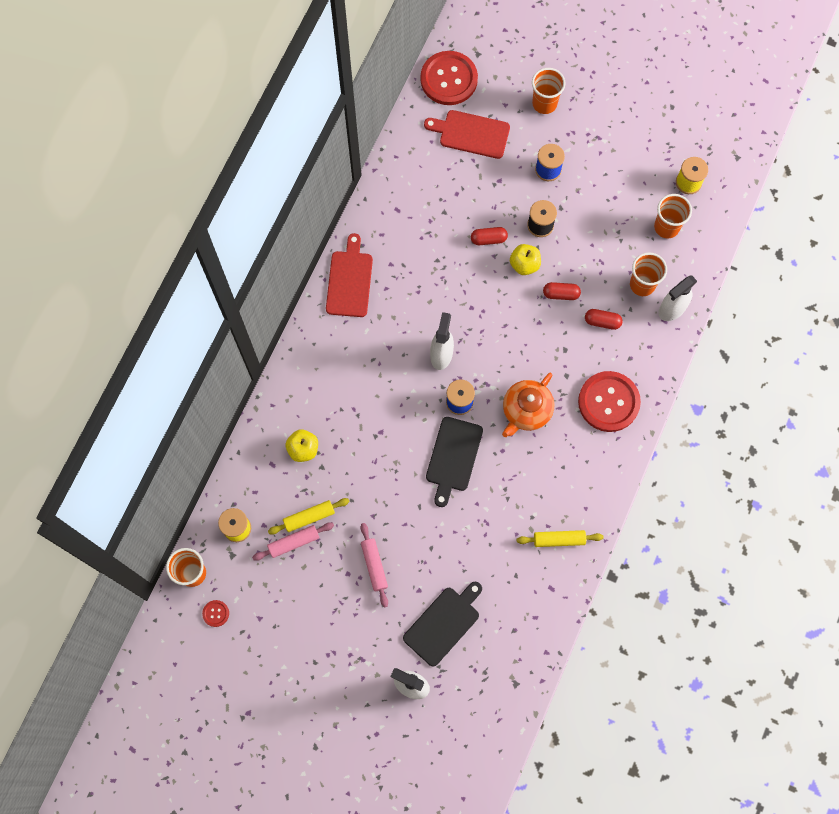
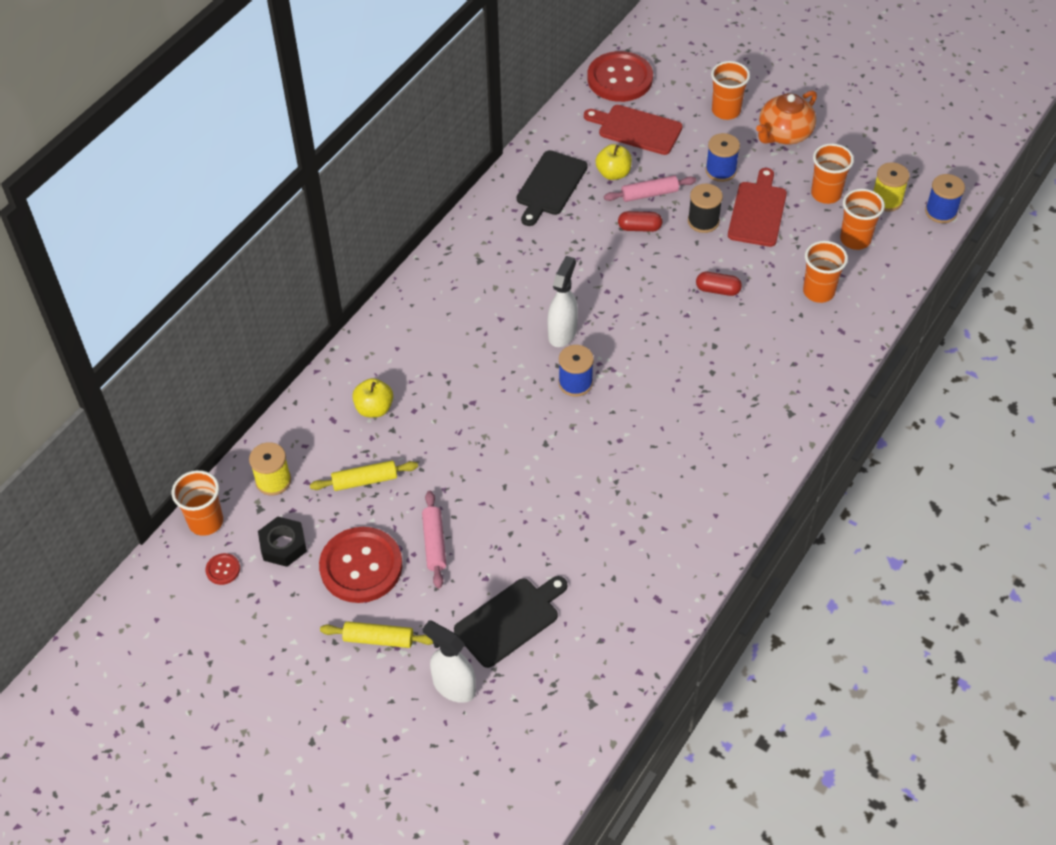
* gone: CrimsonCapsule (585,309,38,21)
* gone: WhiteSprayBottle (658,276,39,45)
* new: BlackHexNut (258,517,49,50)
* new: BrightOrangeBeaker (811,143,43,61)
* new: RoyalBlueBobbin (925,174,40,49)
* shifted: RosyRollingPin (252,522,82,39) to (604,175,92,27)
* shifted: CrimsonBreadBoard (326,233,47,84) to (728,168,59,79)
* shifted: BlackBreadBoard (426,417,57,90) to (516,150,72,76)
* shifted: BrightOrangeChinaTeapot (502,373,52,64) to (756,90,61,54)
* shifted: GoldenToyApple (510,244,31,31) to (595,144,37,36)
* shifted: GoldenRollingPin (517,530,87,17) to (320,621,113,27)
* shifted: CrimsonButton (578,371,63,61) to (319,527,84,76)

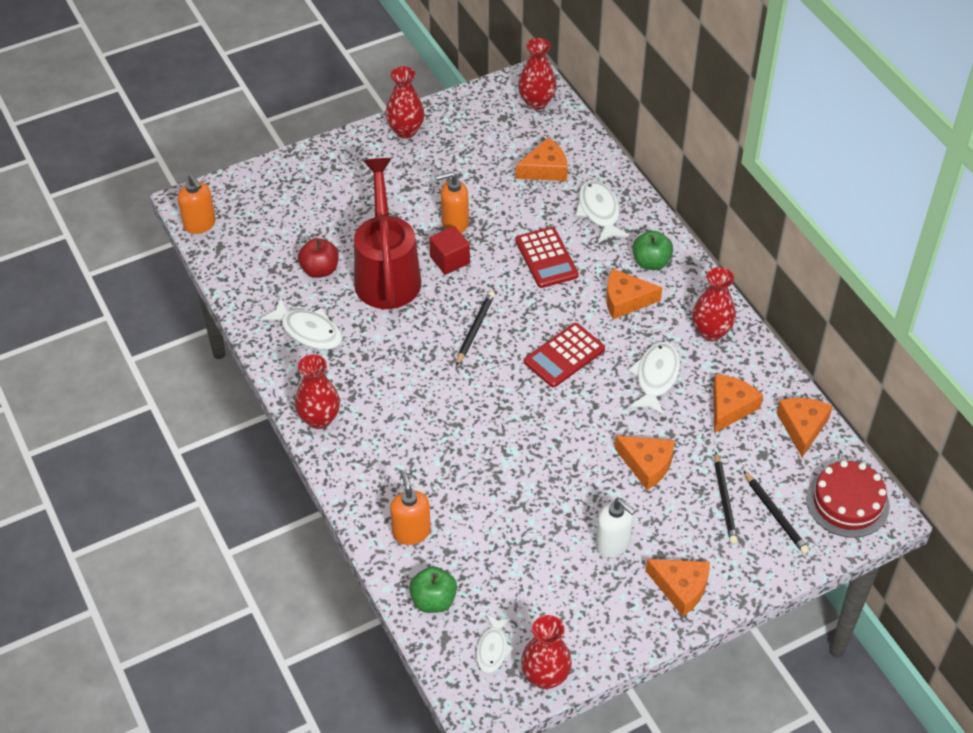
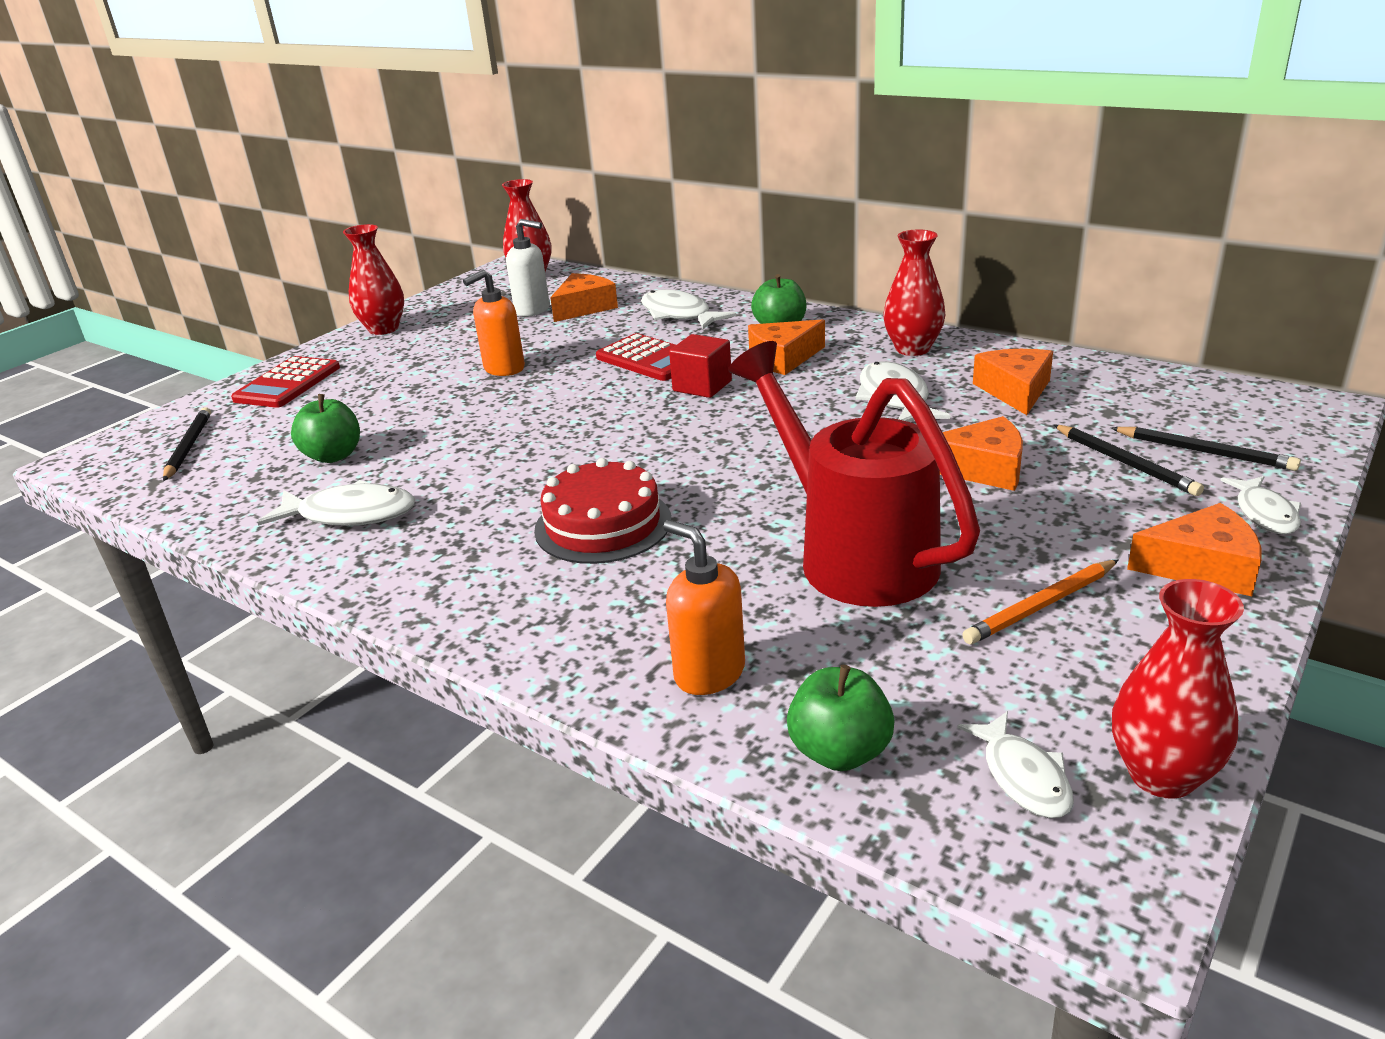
* gone: BrightOrangeSoapPump (178,174,38,60)
* gone: CrimsonTallVase (295,355,45,74)
* gone: BrightOrangePieceOfCheese (777,398,56,59)
* new: BrightOrangeWoodenPencil (962,560,156,85)
* new: WhiteFishFigure (1220,476,81,59)
* shifted: CrimsonWateringPot (354,158,67,151) to (729,341,251,266)
* shifted: CrimsonBlock (429,226,41,49) to (669,334,63,64)
* shifted: BlackWoodenPencil (456,291,39,75) to (163,407,48,74)
* shifted: CrimsonAddingMachine (524,323,81,65) to (231,356,109,52)
* shifted: WhiteSoapPump (595,498,41,60) to (506,219,44,98)
* shifted: CrimsonGateau (806,460,84,78) to (534,458,138,106)
* repainted: CrimsonToyApple (298,238,41,40) to LeafGreenToyApple (291,394,69,69)

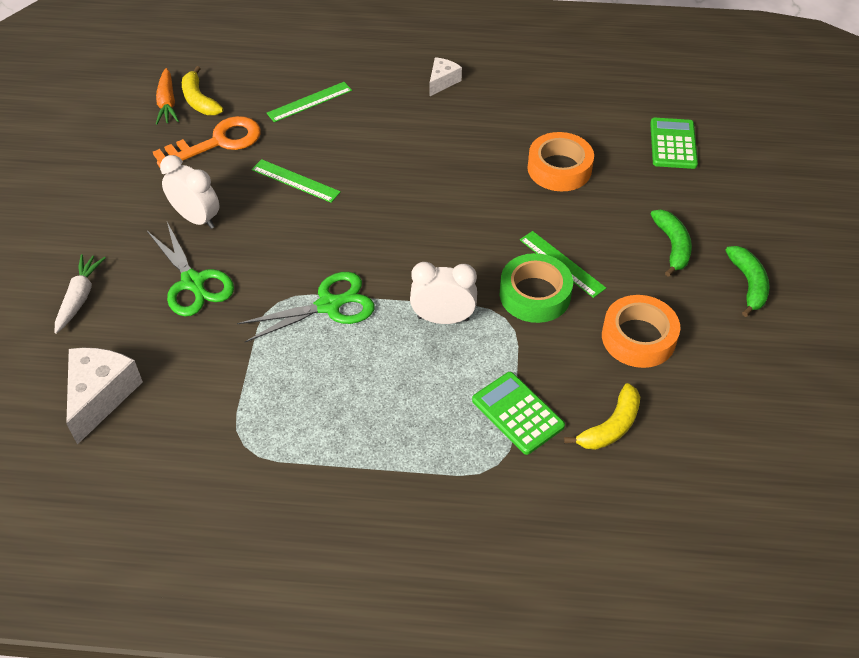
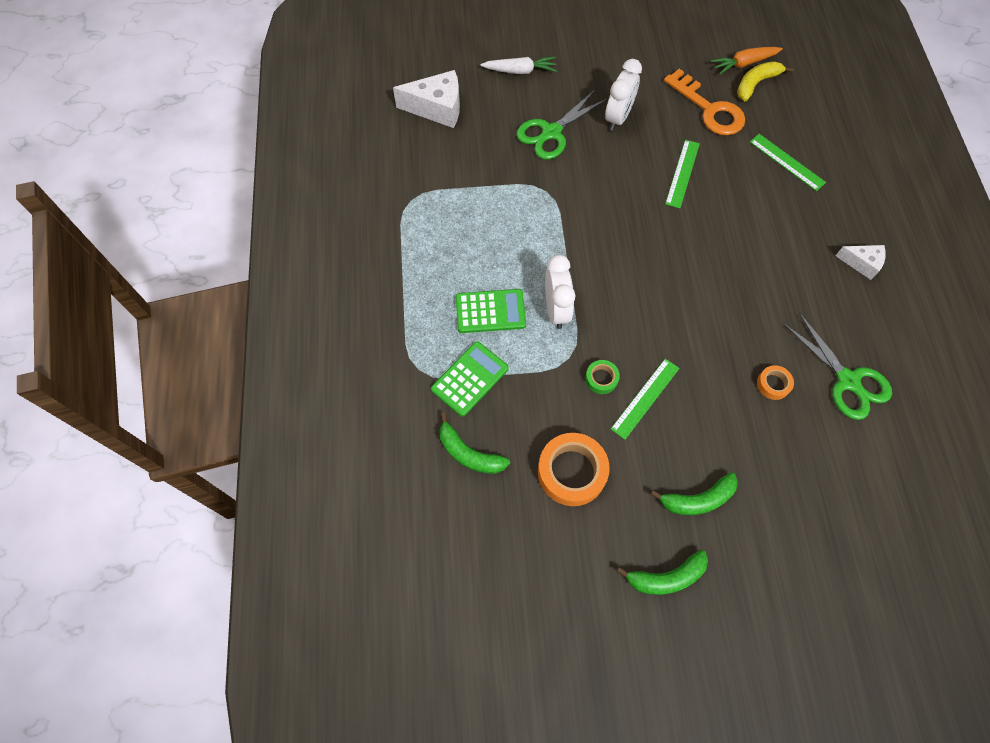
* shifted: LeafGreenPairOfScissors (237,272,138,70) to (784,313,108,107)
* shifted: LeafGreenAddingMachine (650,118,48,51) to (456,289,70,44)
* repainted: GoldenBanana (564,383,76,67) to LeafGreenBanana (439,413,71,61)
* scaled: LeafGreenTape (500,253,73,70) = (585,360,35,34) x0.50
* scaled: BrightOrangeTape (527,132,67,59) = (757,365,37,35) x0.50

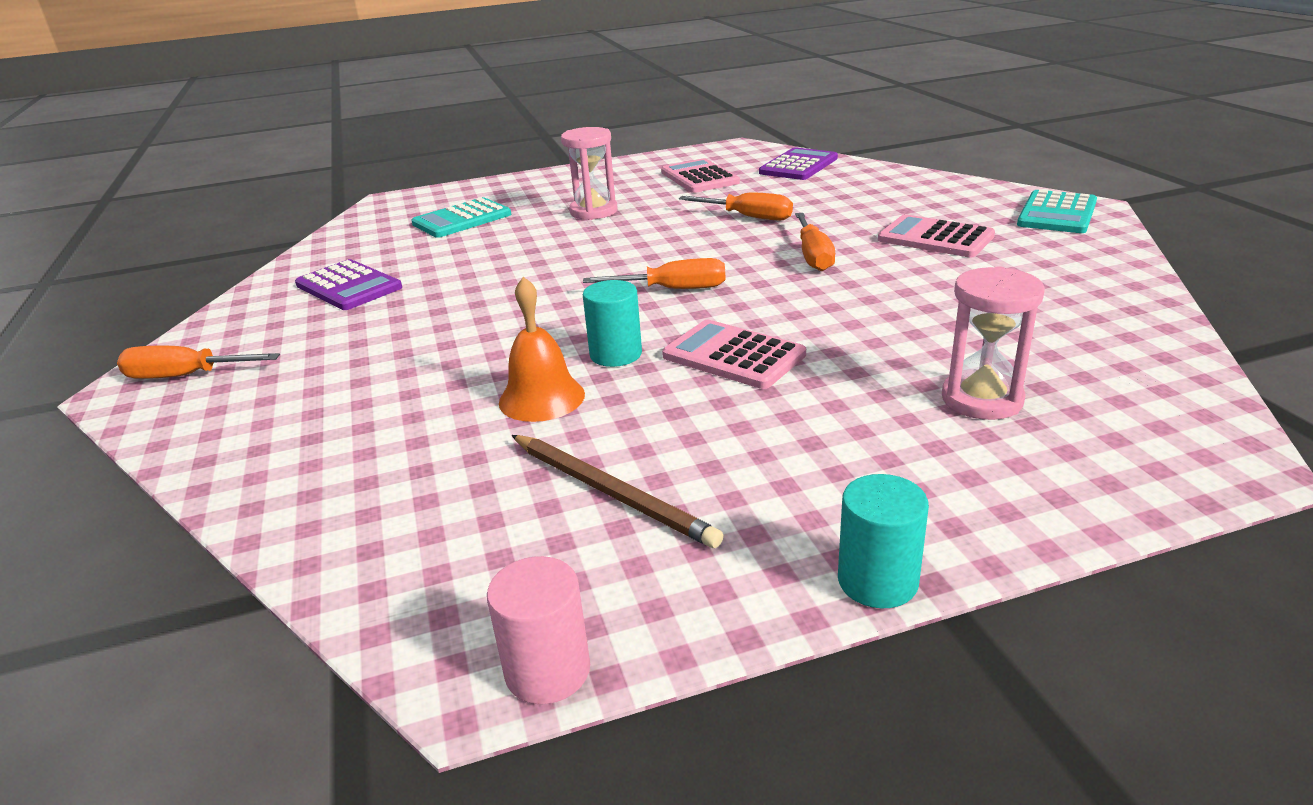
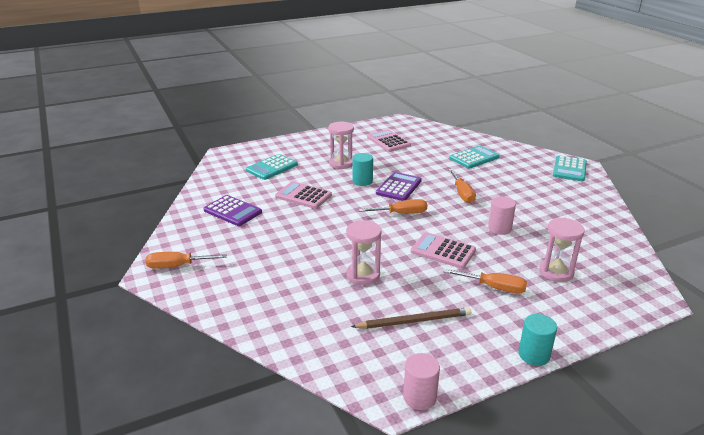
* new: TurquoiseAddingMachine (449,145,50,24)
* new: RosyCylinderShape (488,197,28,38)
* shifted: TurquoiseCylinderShape (583,280,59,87) to (353,153,20,33)
* shifted: BrightOrangeFlatScrewdriver (679,193,114,28) to (443,269,84,25)
* shifted: RoyalPurpleAddingMachine (759,147,79,33) to (376,172,46,29)
* shifted: RosyAddingMachine (878,214,117,43) to (275,181,57,28)
* swapped: BrightOrangeSchoolBell (499,277,86,145) to RosySandglass (346,220,35,65)
* rotated: DarkBrownWoodenPencil (511,435,212,113) = (351,307,120,22) 45 degrees counterclockwise

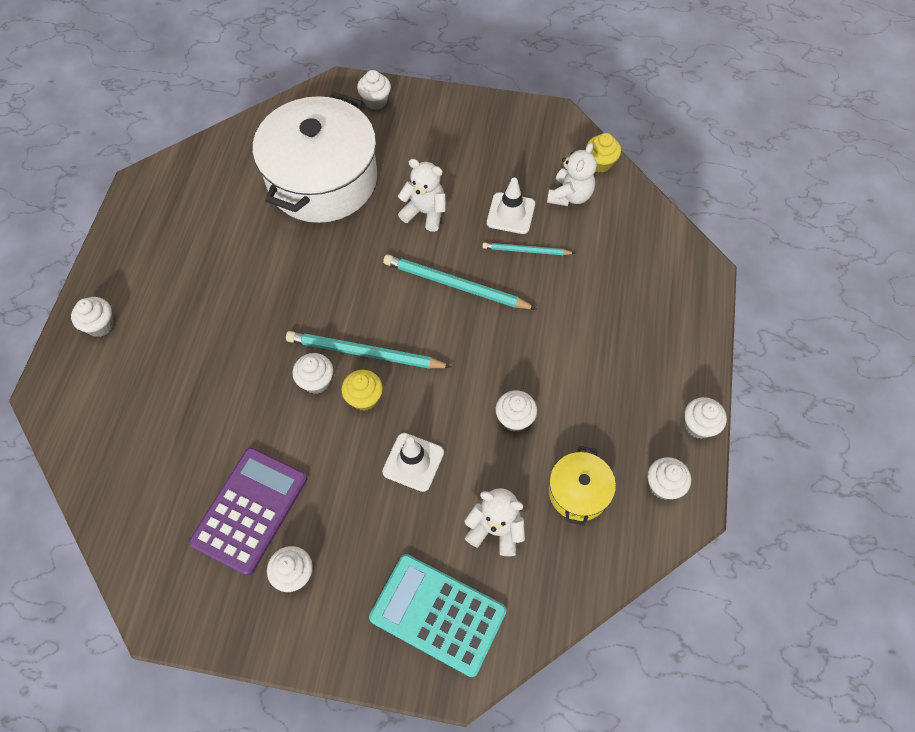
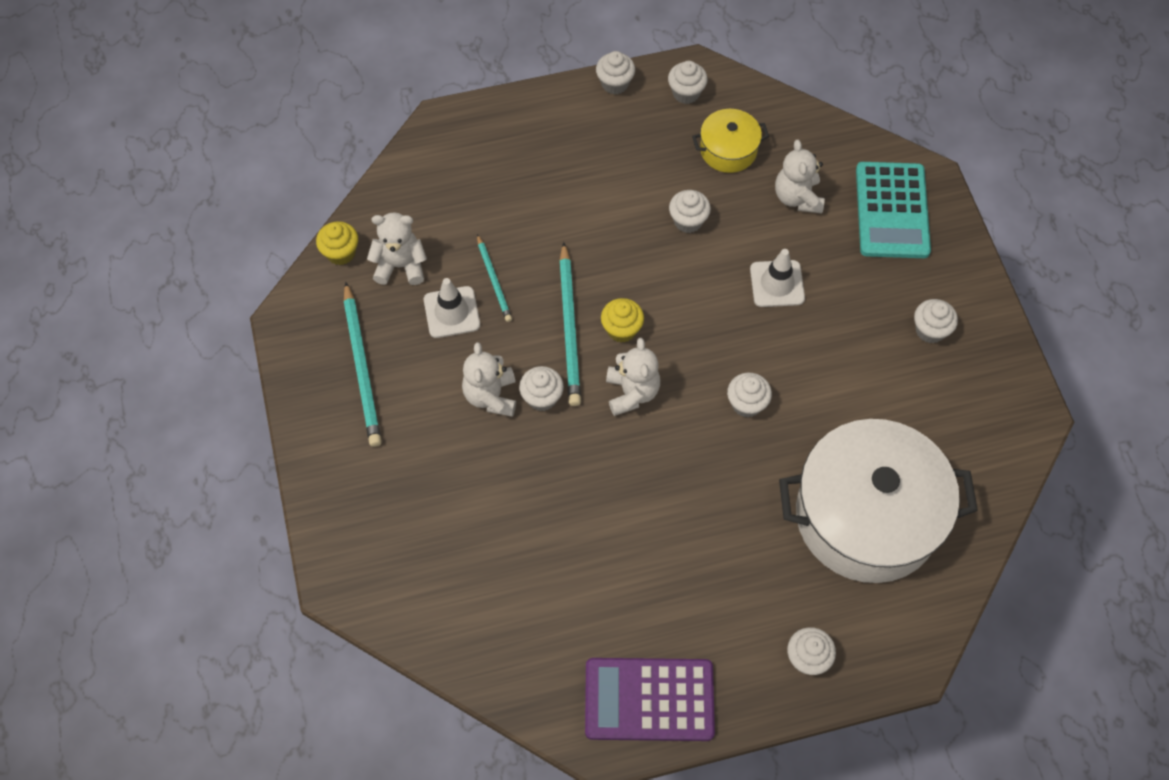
* new: WhiteTeddy (606,338,54,78)
* shifted: RoyalPurpleAddingMachine (189,447,118,129) to (585,658,130,83)
* shifted: WhiteStockpot (253,92,124,131) to (779,419,199,164)
* shifted: TurquoiseWoodenPencil (286,331,166,38) to (344,282,38,165)
* shifted: GoldenCupcake (342,370,41,41) to (601,298,43,44)
* shifted: WhiteCupcake (357,70,34,40) to (519,366,45,45)

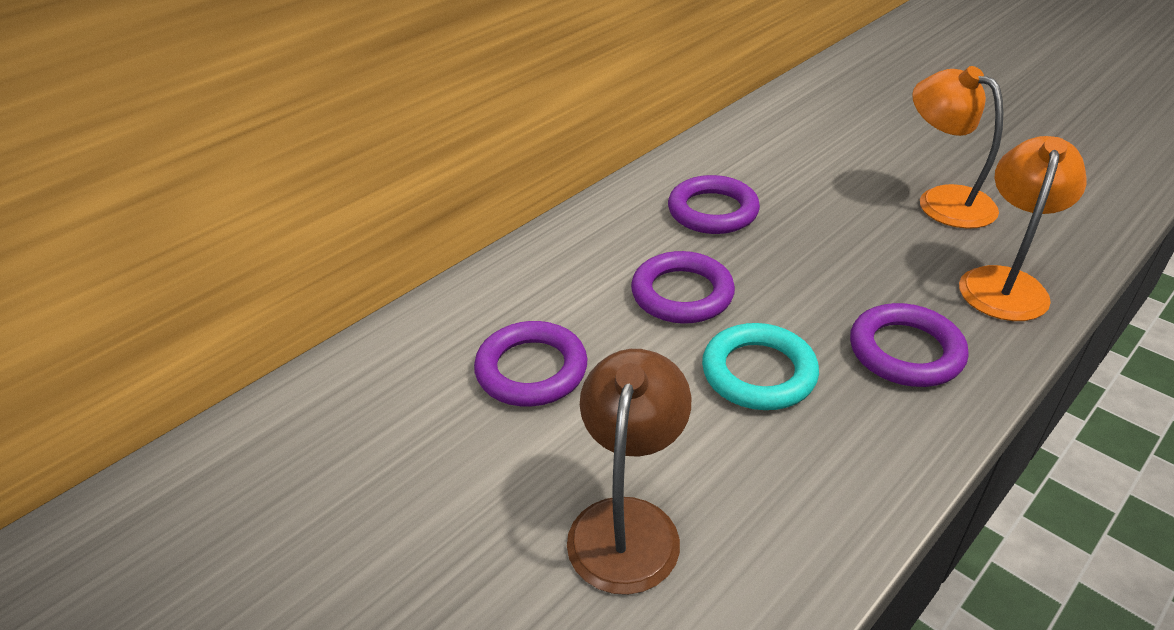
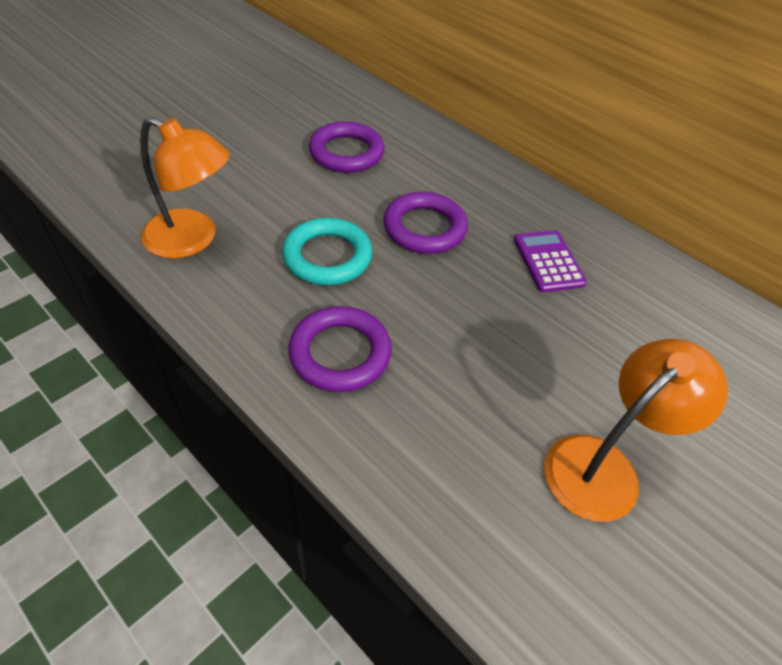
* gone: DarkBrownReadingLamp (567,349,124,246)
* shifted: BrightOrangeReadingLamp (959,136,128,185) to (140,117,90,142)
* swapped: RoyalPurpleTorus (668,175,92,59) to RoyalPurpleAddingMachine (514,230,73,62)

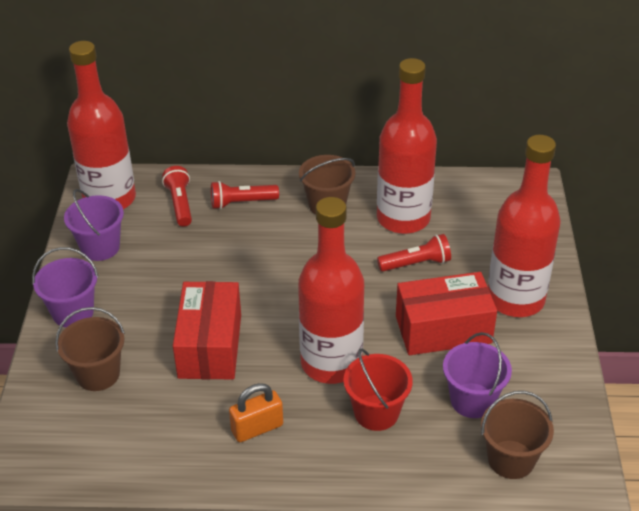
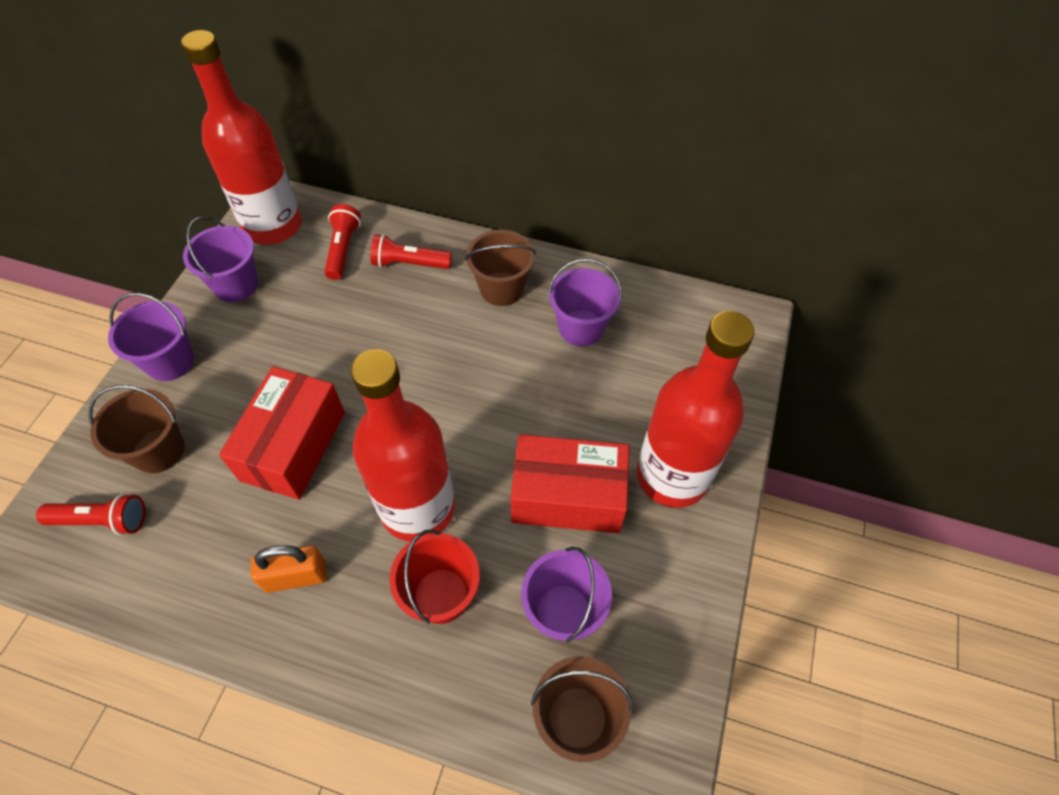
* shifted: CrimsonFlashlight (377,234,74,38) to (36,493,109,42)
* swapped: CrimsonDrinkBottle (377,58,60,176) to RoyalPurpleBucket (548,258,74,88)

